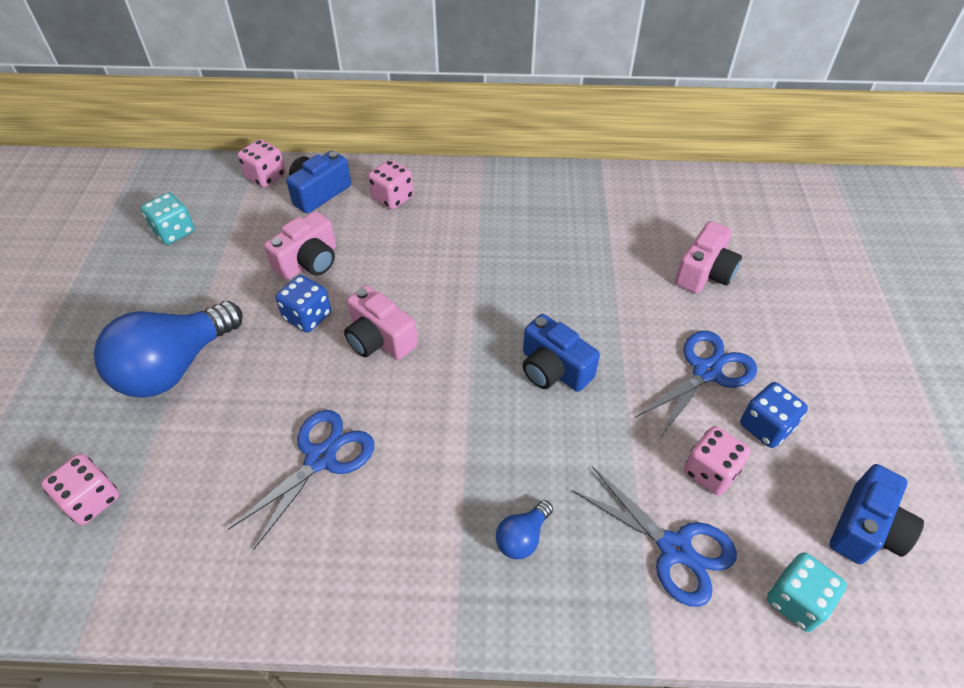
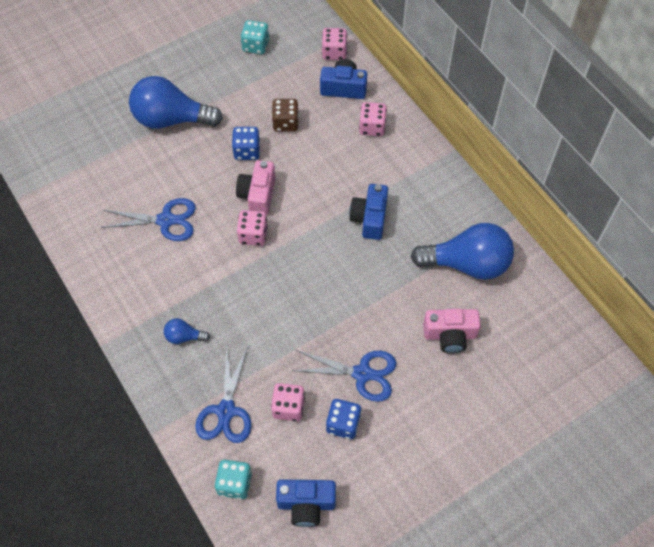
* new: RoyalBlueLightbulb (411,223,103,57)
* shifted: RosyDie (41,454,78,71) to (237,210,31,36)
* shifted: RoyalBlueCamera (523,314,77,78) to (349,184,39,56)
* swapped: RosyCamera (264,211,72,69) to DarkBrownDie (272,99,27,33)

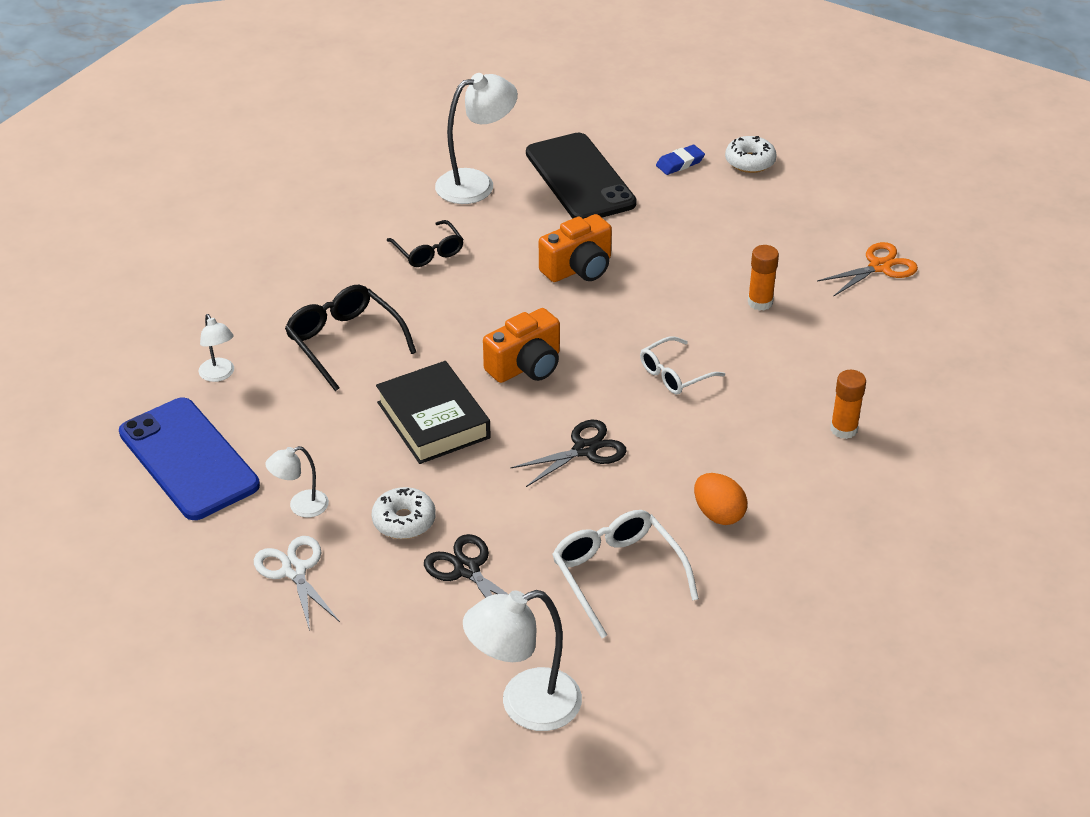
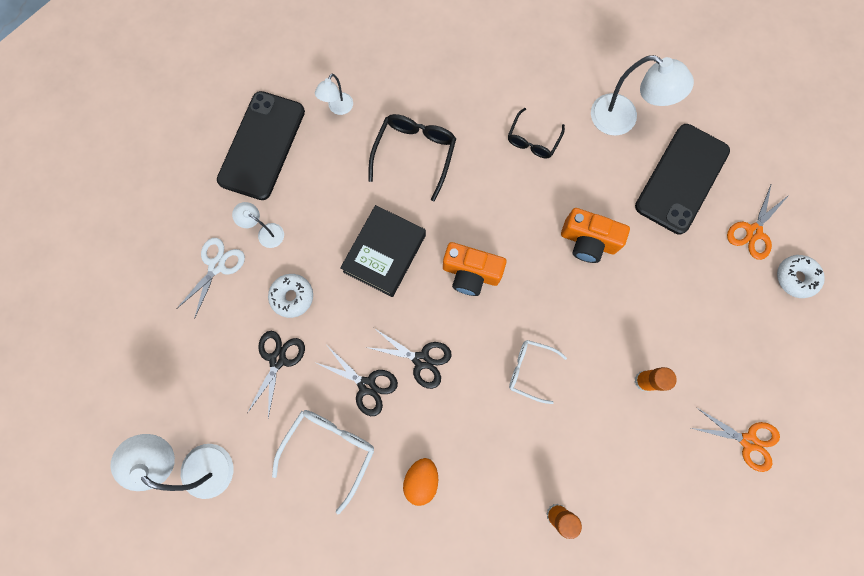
* new: BlackPairOfScissors (317,347,81,69)
* swapped: RoyalBlueEraser (656,145,49,30) to BrightOrangePairOfScissors (727,185,63,75)
* repainted: RoyalBluePhone (119,398,141,122) to BlackPhone (217,91,88,109)

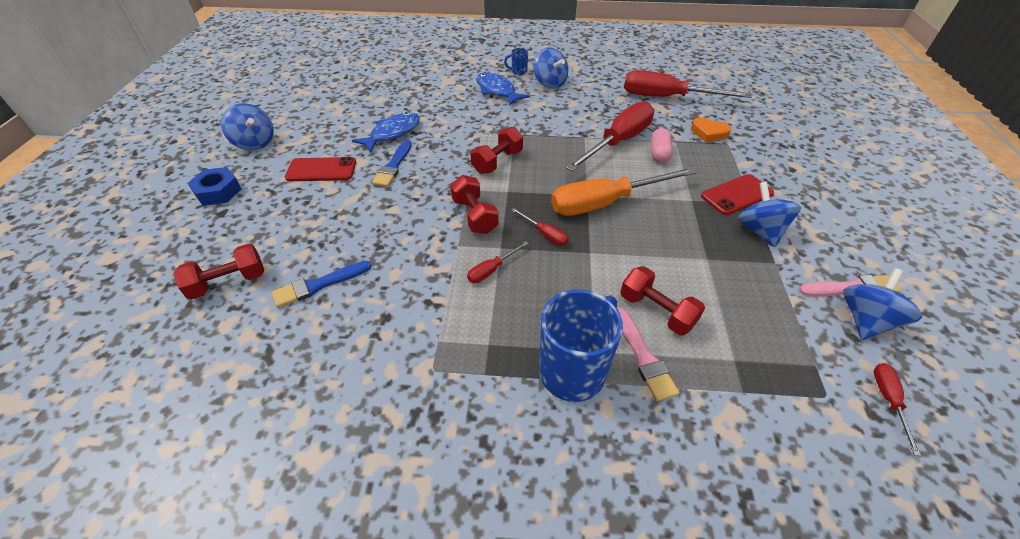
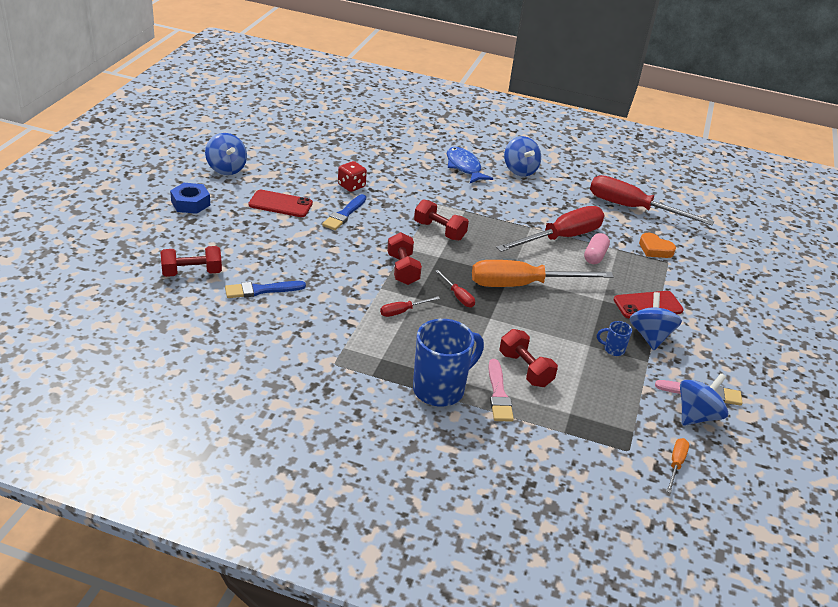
* shifted: RoyalBlueTeaMug (504,48,24,27) to (597,321,35,35)
* swapped: RoyalBlueFishFigure (352,112,68,41) to CrimsonDie (338,161,29,31)
* repainted: CrimsonFlatScrewdriver (874,363,47,93) to BrightOrangeFlatScrewdriver (666,438,23,55)
* rotated: CrimsonHandWeight (470,126,53,48) = (414,199,55,42) 75 degrees clockwise

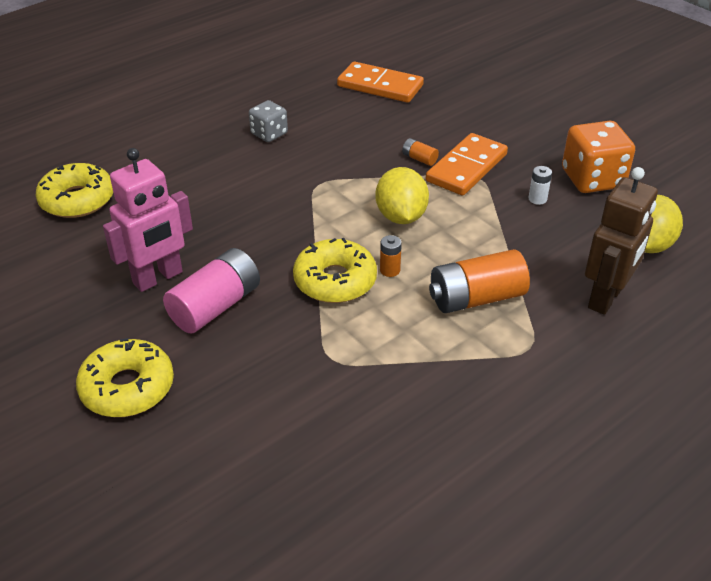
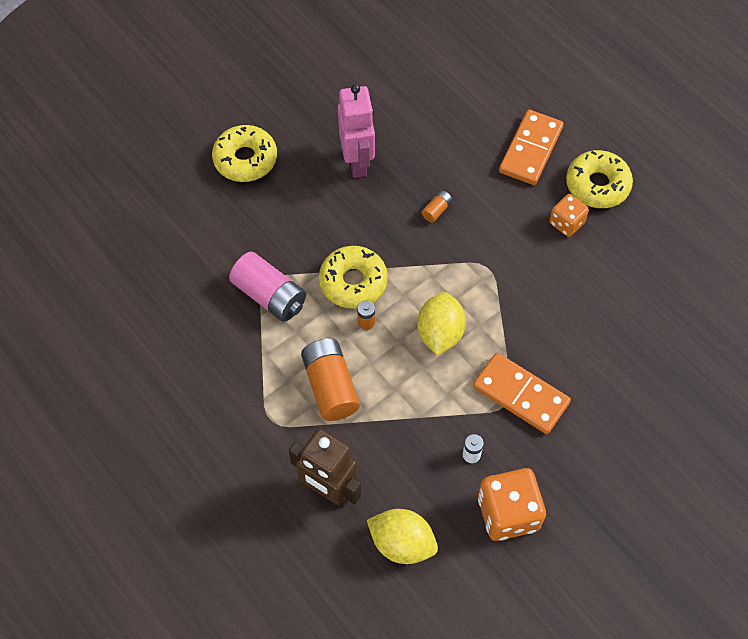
* shifted: GoldenGlazedDonut (36,163,77,55) to (566,150,67,58)
* shifted: RosyPowerCell (163,248,97,85) to (229,252,77,70)
* shifted: BrightOrangeDominoTile (337,62,87,41) to (499,110,65,75)
* shifted: BrightOrangePowerCell (402,138,37,28) to (422,190,30,32)
* repainted: GreyDie (249,100,39,42) to BrightOrangeDie (549,194,40,43)
* rotated: RosyRobot (103,148,90,144) = (338,84,37,94) 150 degrees counterclockwise
* rotated: GoldenToyLemon (375,167,54,57) = (417,292,49,63) 75 degrees counterclockwise

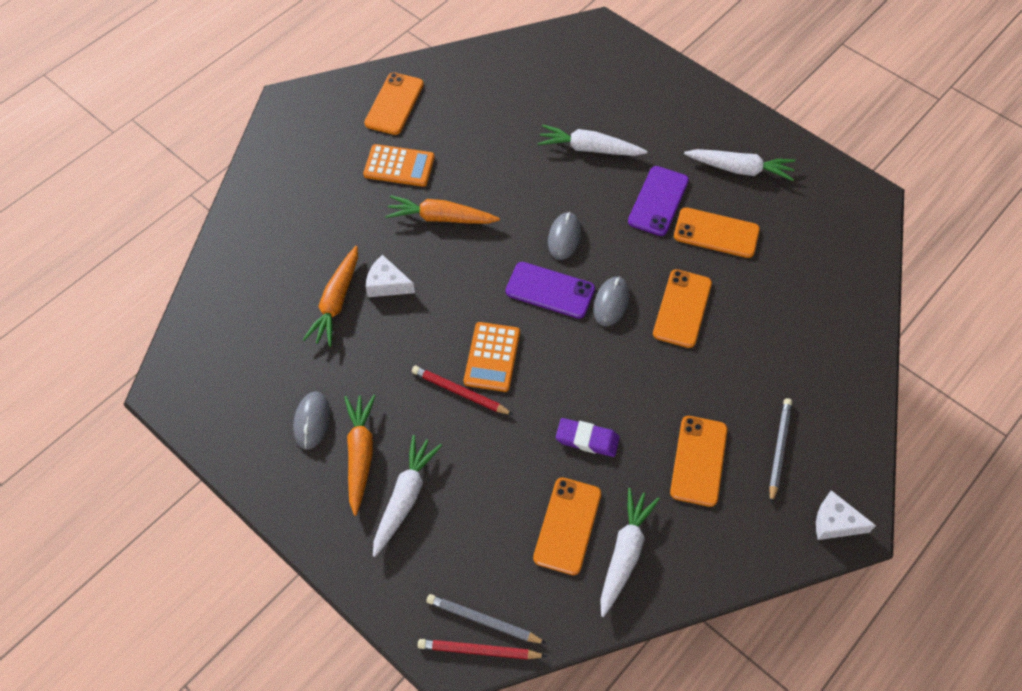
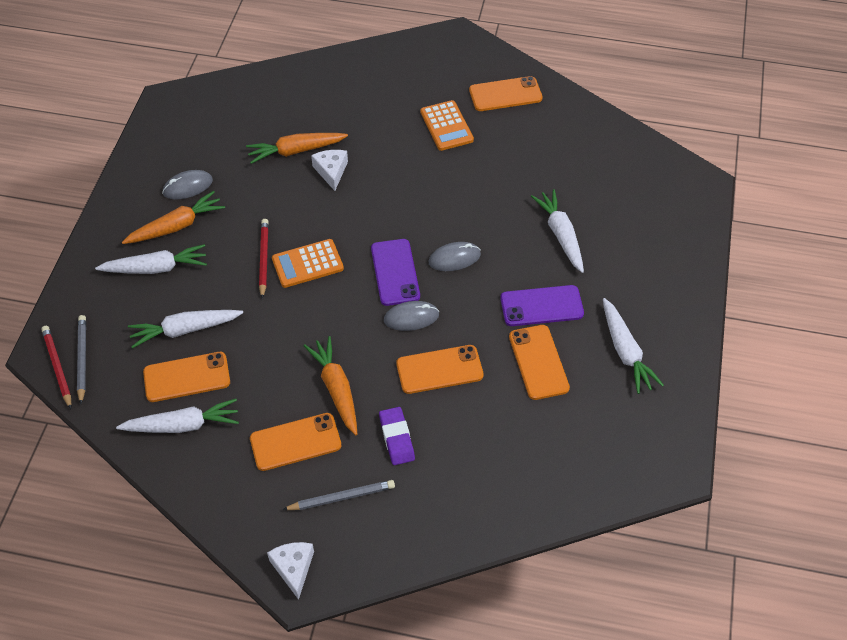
* new: WhiteToyCarrot (128,310,115,38)
* shifted: BrightOrangeToyCarrot (385,195,115,29) to (304,336,53,99)
* shifted: RoyalPurpleEraser (556,418,64,39) to (379,407,36,58)

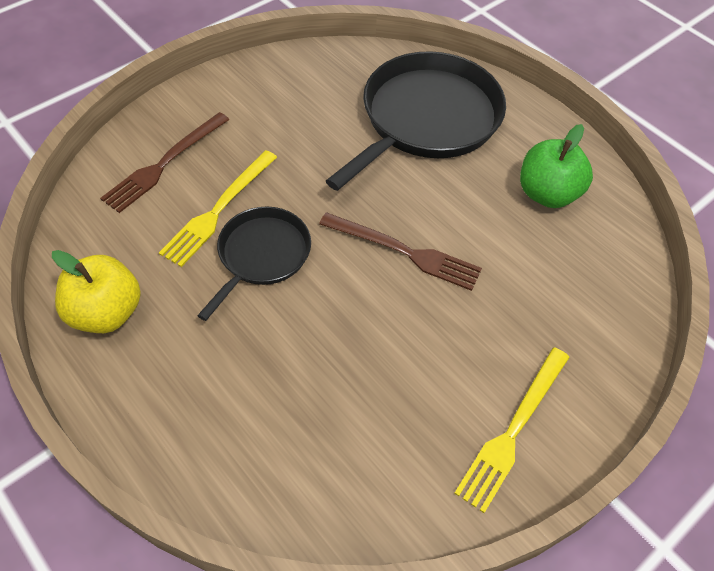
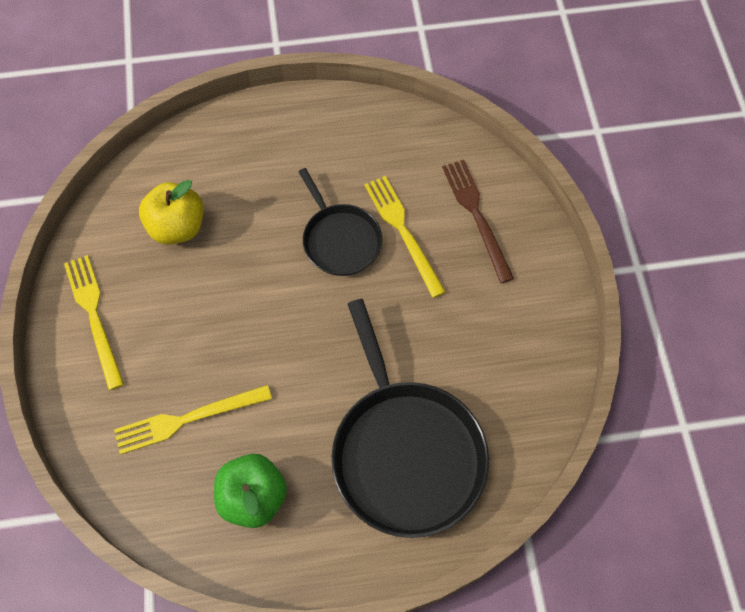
* gone: DarkBrownTableFork (319,212,163,79)
* new: GoldenTableFork (114,385,158,70)
* shifted: GoldenToyApple (52,250,89,83) to (139,180,65,64)

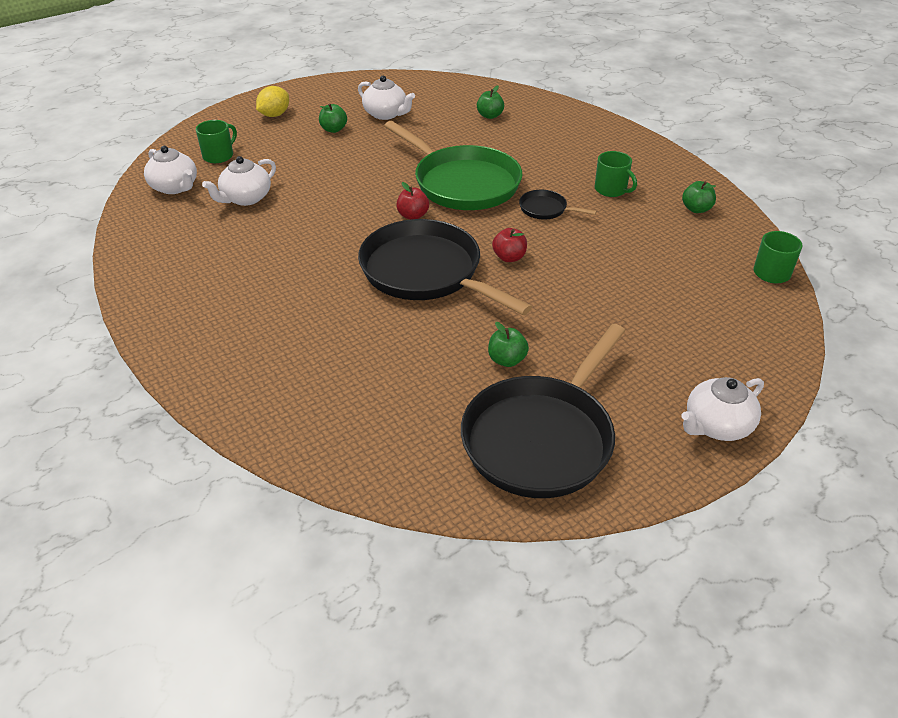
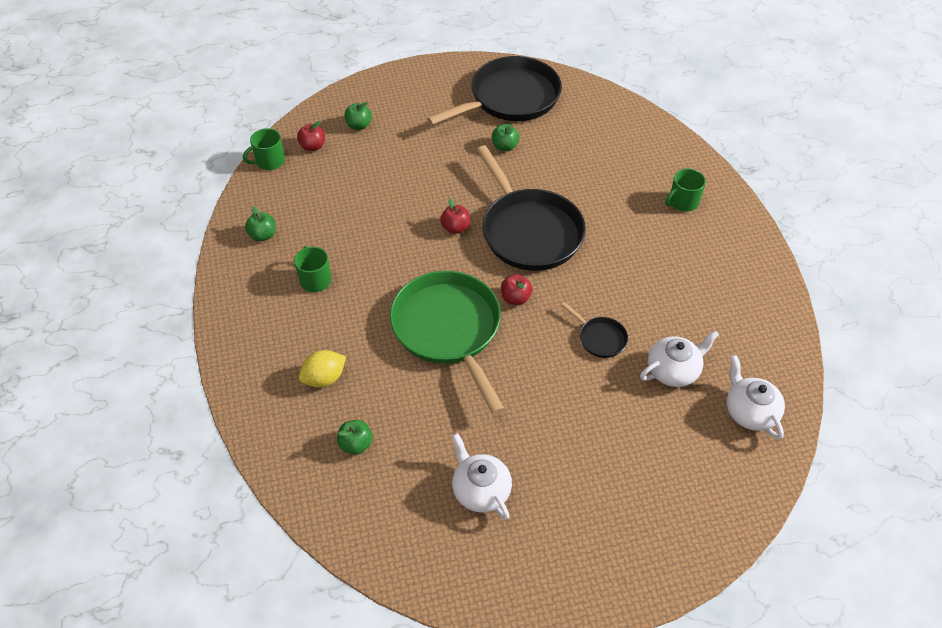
* gone: WhiteChinaTeapot (681,377,83,64)
* new: CrimsonToyApple (297,121,28,30)
* shifted: LeafGreenTeaMug (196,120,41,43) to (665,169,41,43)
* shifted: GoldenToyLemon (256,86,33,31) to (299,350,47,38)
* shifted: LeafGreenToyApple (319,104,28,29) to (344,102,28,28)
* shifted: BlackFryingPan (519,190,78,29) to (561,302,67,56)

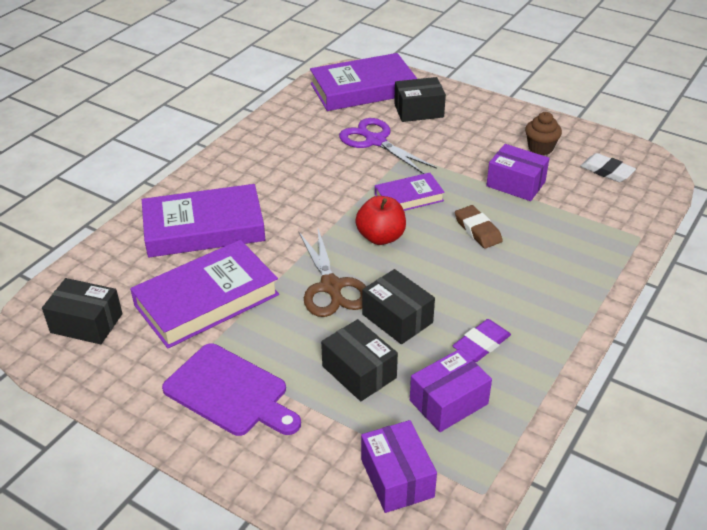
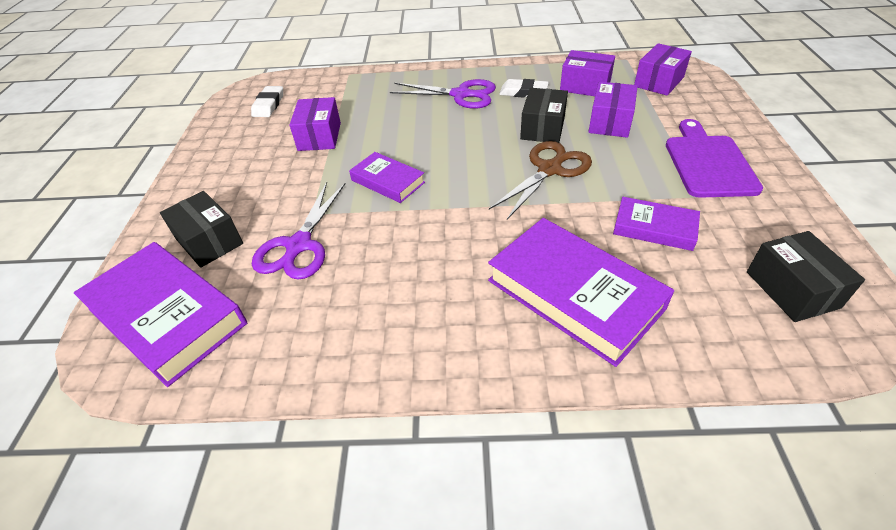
* gone: CrimsonToyApple (355,196,51,49)
* gone: DarkBrownEraser (455,205,48,44)
* gone: DarkBrownCupcake (525,112,37,43)
* new: RoyalPurplePairOfScissors (390,79,106,30)
* repainted: BlackPackage (321,319,77,82) to RoyalPurplePackage (589,82,49,56)
* repainted: RoyalPurpleEraser (453,319,58,43) to WhiteEraser (499,79,50,19)
* scaled: RoyalPurpleHardcover (130,240,149,108) = (613,197,87,54) x0.55

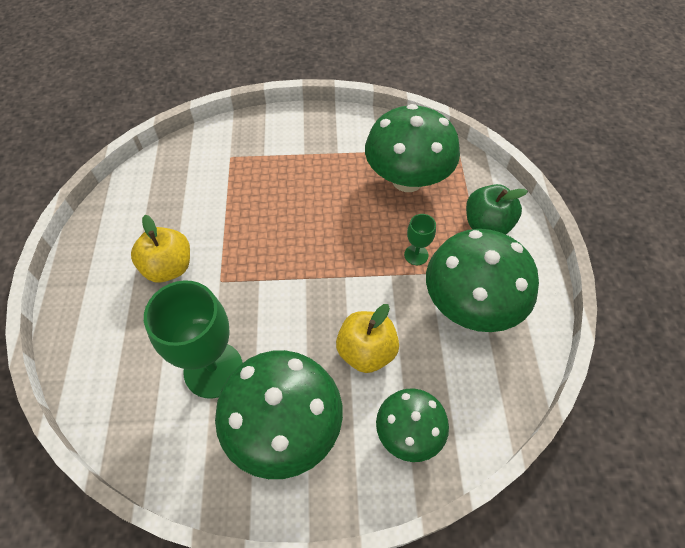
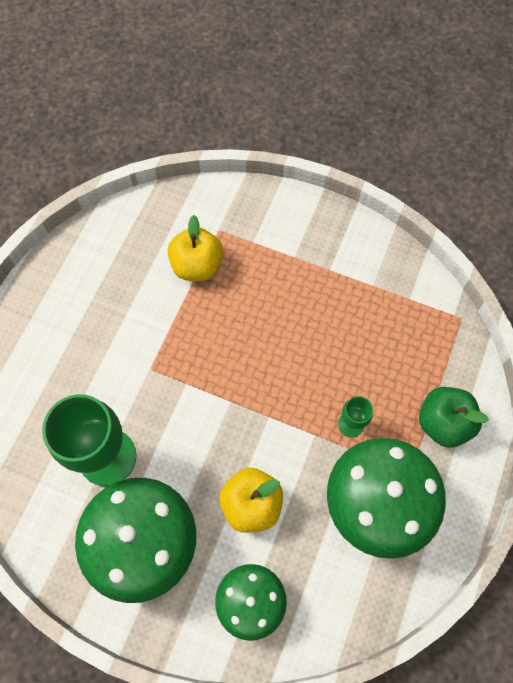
* gone: LeafGreenToadstool (365,104,95,88)
* shifted: GoldenToyApple (131,215,59,67) to (168,215,56,66)

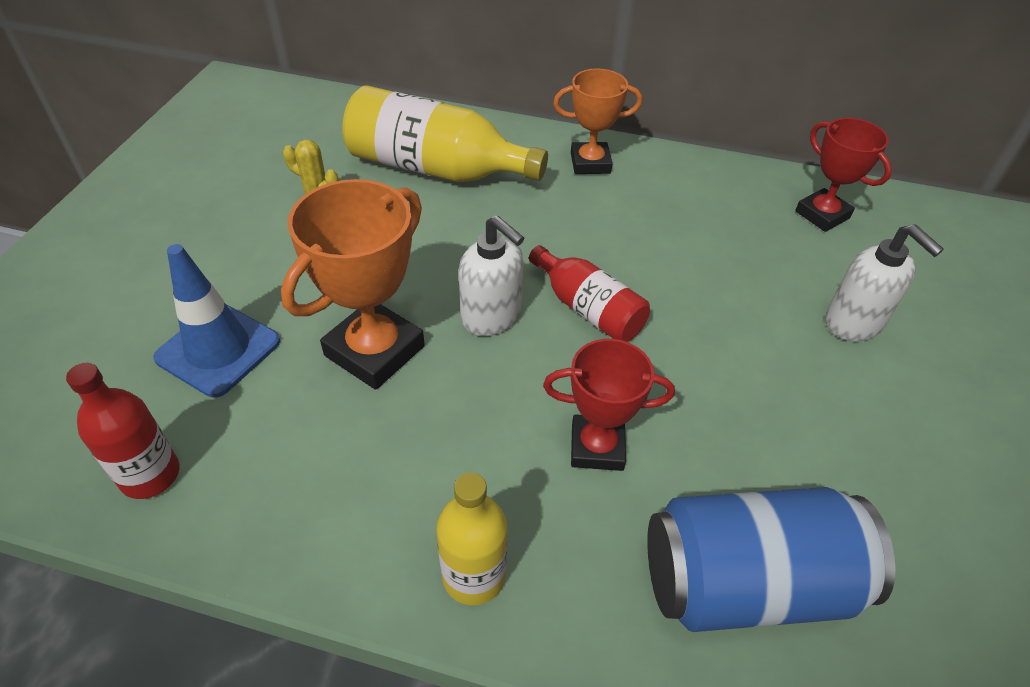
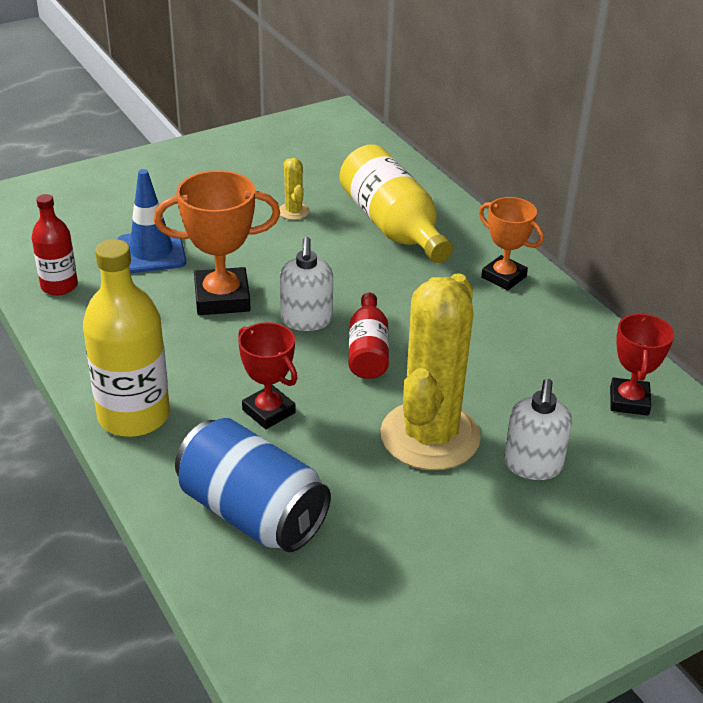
* new: GoldenPricklyPlant (380,273,101,197)
* scaled: GoldenDrinkBottle (436,472,71,133) = (83,239,87,198) x1.72

